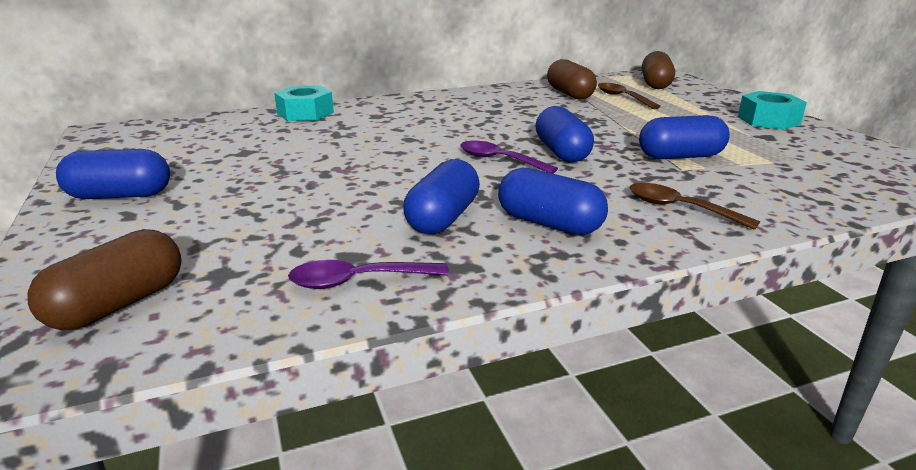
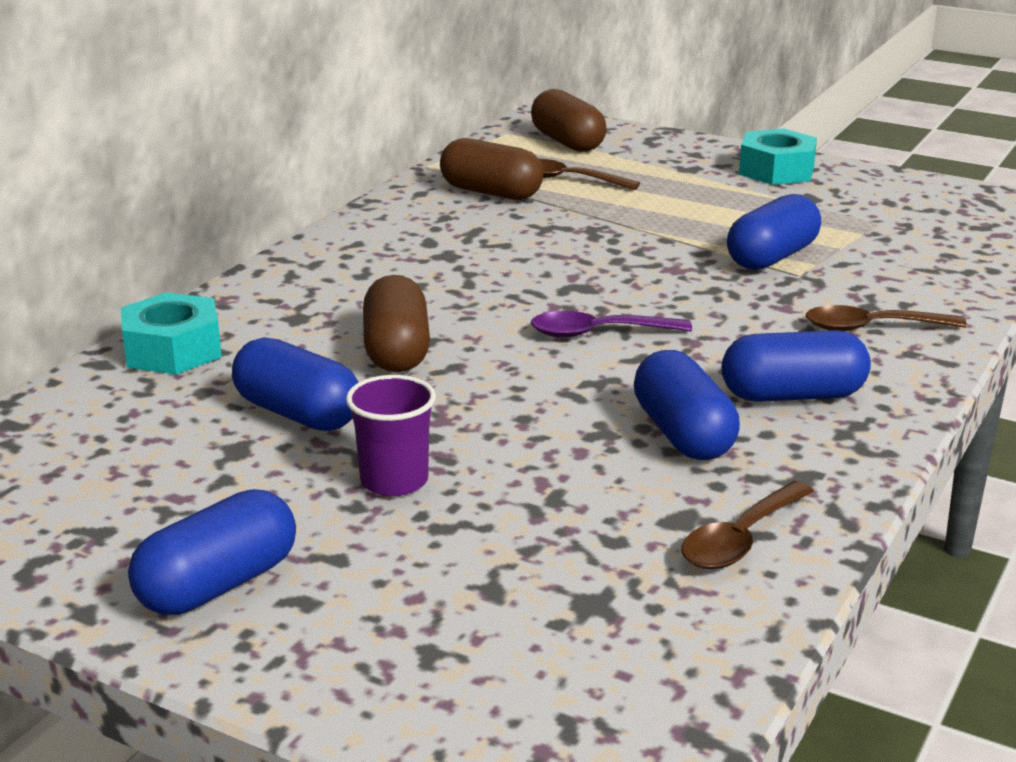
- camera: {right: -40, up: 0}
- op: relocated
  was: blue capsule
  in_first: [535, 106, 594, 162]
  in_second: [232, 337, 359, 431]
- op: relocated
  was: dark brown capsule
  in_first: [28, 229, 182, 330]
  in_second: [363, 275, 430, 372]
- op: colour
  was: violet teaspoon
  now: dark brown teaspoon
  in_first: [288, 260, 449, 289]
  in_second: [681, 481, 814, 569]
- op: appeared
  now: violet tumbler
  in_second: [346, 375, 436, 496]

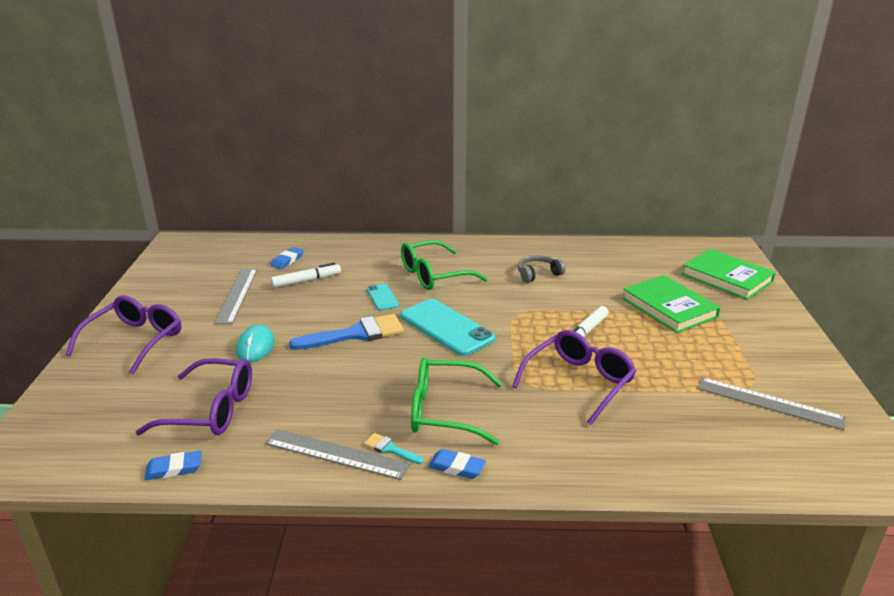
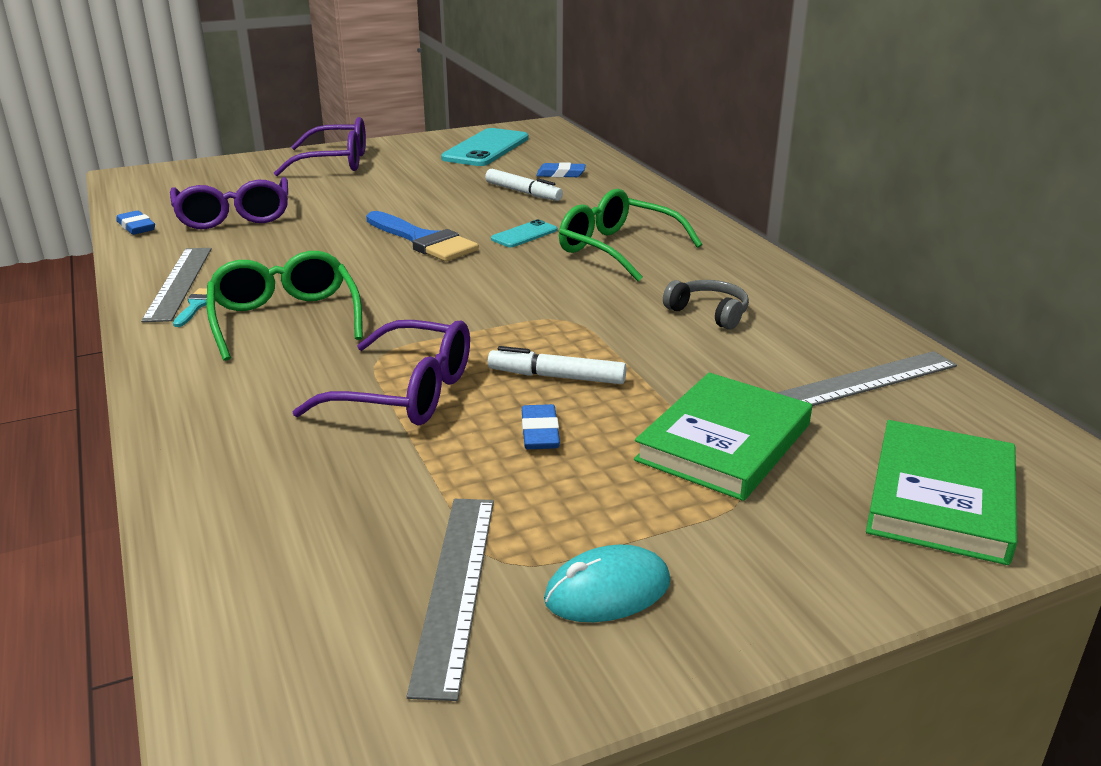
- camera: {right: 65, up: 0}
- op: relocated
  was: grey measuring stick
  in_first: [214, 269, 258, 324]
  in_second: [777, 351, 957, 406]
- op: relocated
  was: aqua phone
  in_first: [401, 299, 496, 356]
  in_second: [441, 128, 529, 166]
- op: relocated
  was: aqua mouse
  in_first: [236, 325, 275, 362]
  in_second: [544, 545, 670, 622]
- op: relocated
  was: blue gum eraser
  in_first: [428, 449, 486, 479]
  in_second: [522, 404, 560, 449]

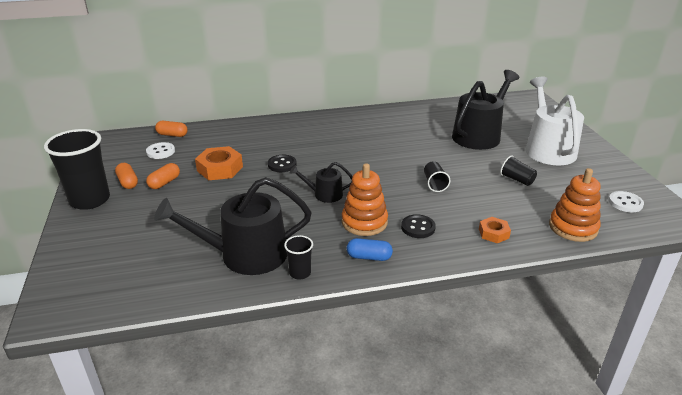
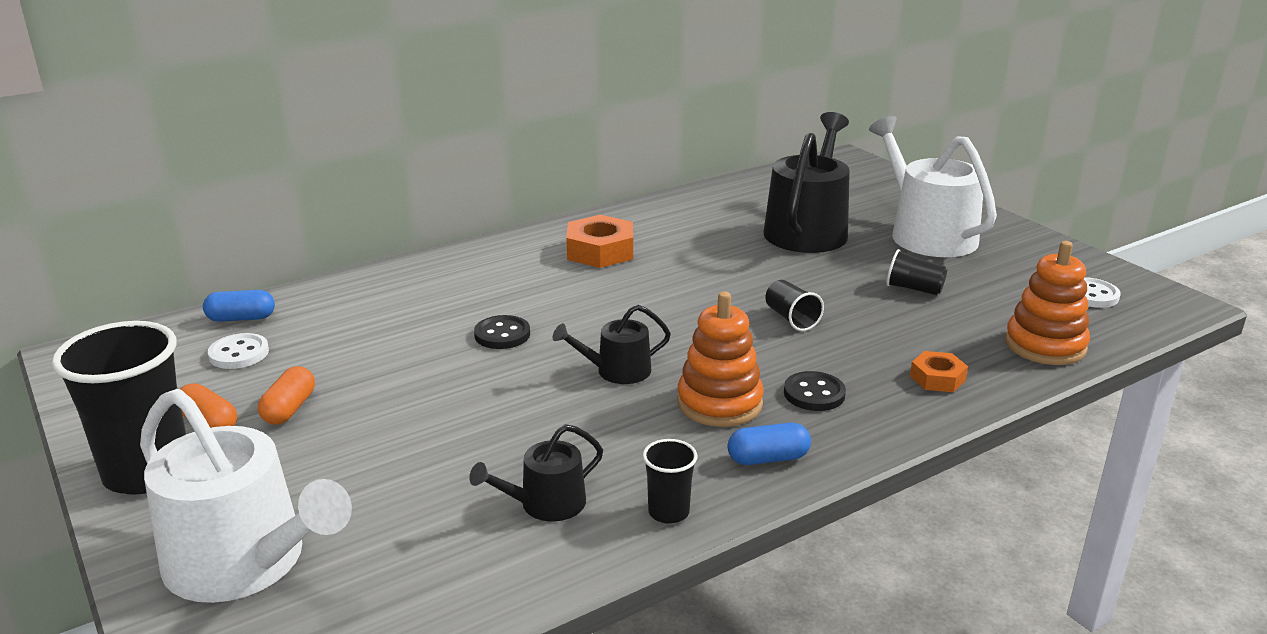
- camera: {right: -20, up: -5}
- op: colour
  was: orange capsule
  now: blue capsule
  in_first: [155, 121, 188, 137]
  in_second: [203, 290, 275, 322]
- op: relocated
  was: orange hex nut
  in_first: [195, 146, 243, 180]
  in_second: [566, 215, 633, 268]
- op: size
  was: black watering can
  in_first: [154, 177, 312, 275]
  in_second: [469, 424, 603, 521]
  ratio: 0.5
- op: appeared
  now: pure white watering can
  in_second: [140, 389, 352, 603]

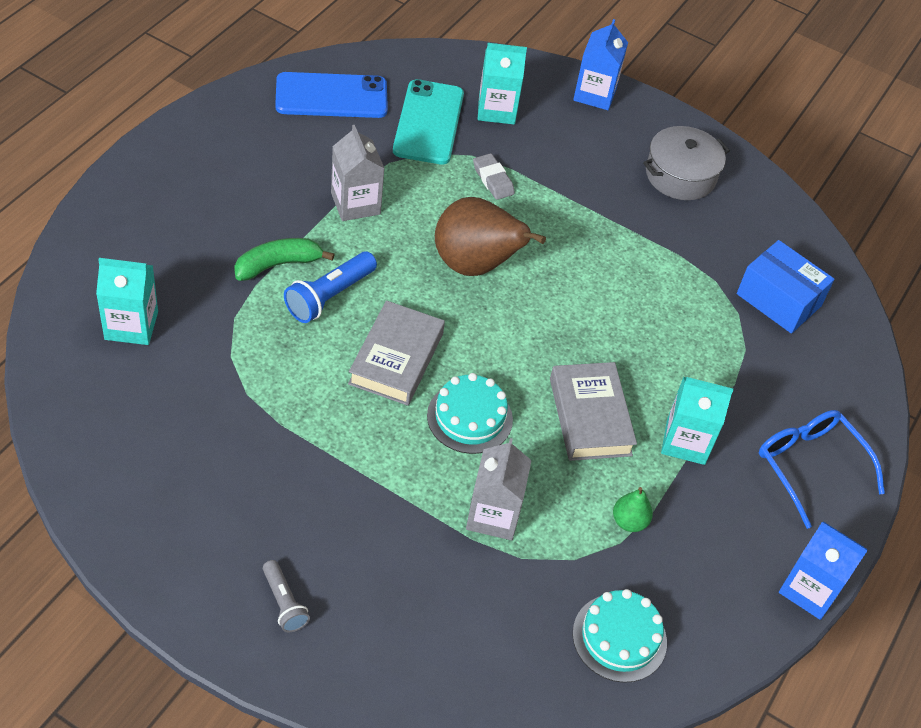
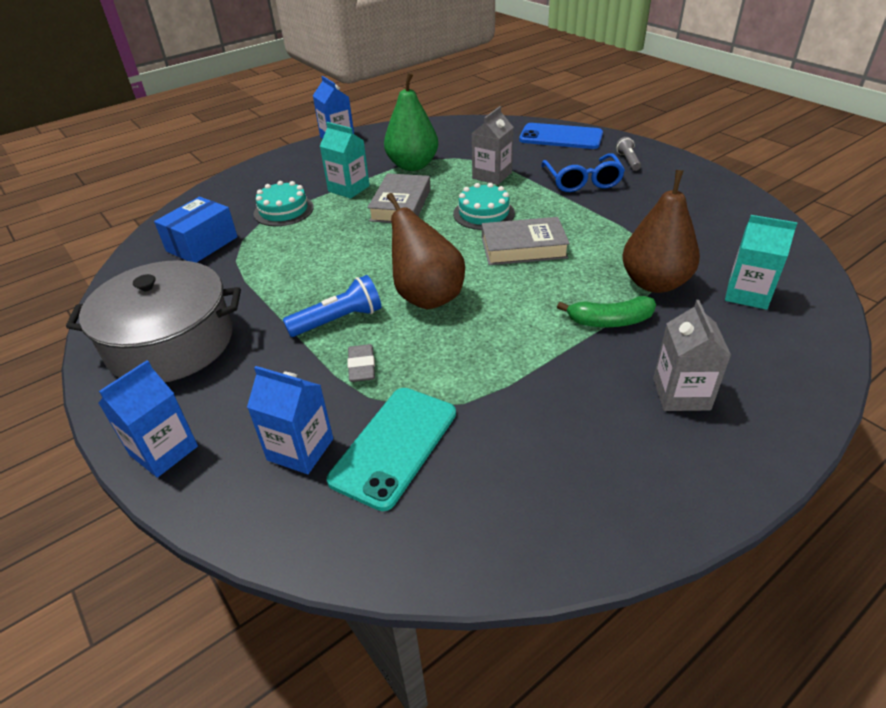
- camera: {right: -150, up: -10}
- op: colour
  was: aqua carton
  now: blue carton
  in_first: [478, 43, 527, 124]
  in_second: [247, 366, 333, 474]
- op: relocated
  was: blue phone
  in_first: [275, 72, 388, 118]
  in_second: [519, 123, 603, 149]
- op: relocated
  was: grey carton
  in_first: [331, 125, 385, 221]
  in_second: [653, 300, 731, 411]
- op: size
  was: grey pot
  in_first: [643, 126, 730, 200]
  in_second: [66, 260, 241, 382]
  ratio: 1.63
- op: spun
  was: blue parcel
  in_first: [737, 240, 835, 334]
  in_second: [154, 197, 238, 263]
  clockwise: 60
- op: relocated
  was: blue flashlight
  in_first: [284, 252, 377, 323]
  in_second: [283, 275, 382, 337]
- op: spun
  was: grey hardcover
  in_first: [348, 300, 445, 406]
  in_second: [482, 217, 570, 265]
  clockwise: 45
- op: relocated
  was: blue spectacles
  in_first: [759, 410, 885, 529]
  in_second: [541, 153, 625, 192]
- op: size
  was: green pear
  in_first: [613, 487, 653, 532]
  in_second: [384, 73, 438, 171]
  ratio: 2.24
- op: relocated
  was: aqua gateau
  in_first: [573, 589, 667, 683]
  in_second: [254, 181, 314, 226]
- op: appeared
  now: dark brown pear
  in_second: [622, 170, 700, 293]

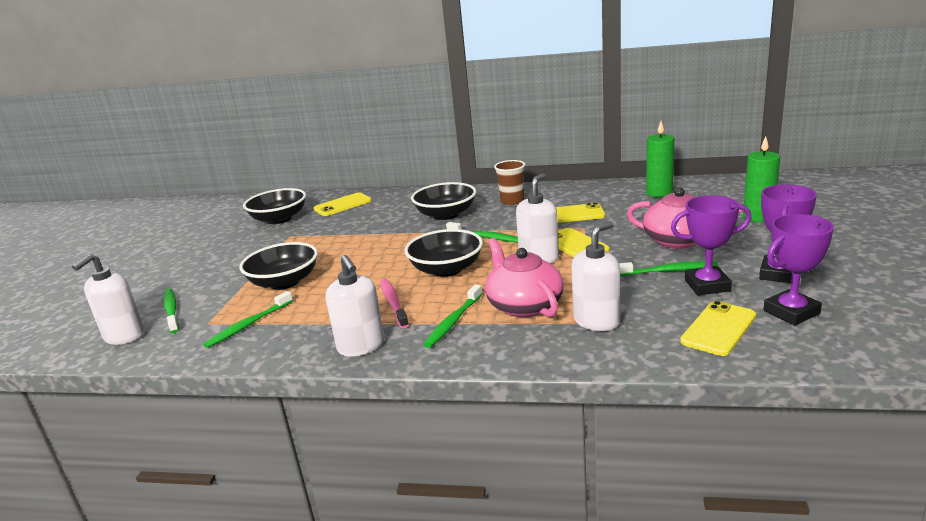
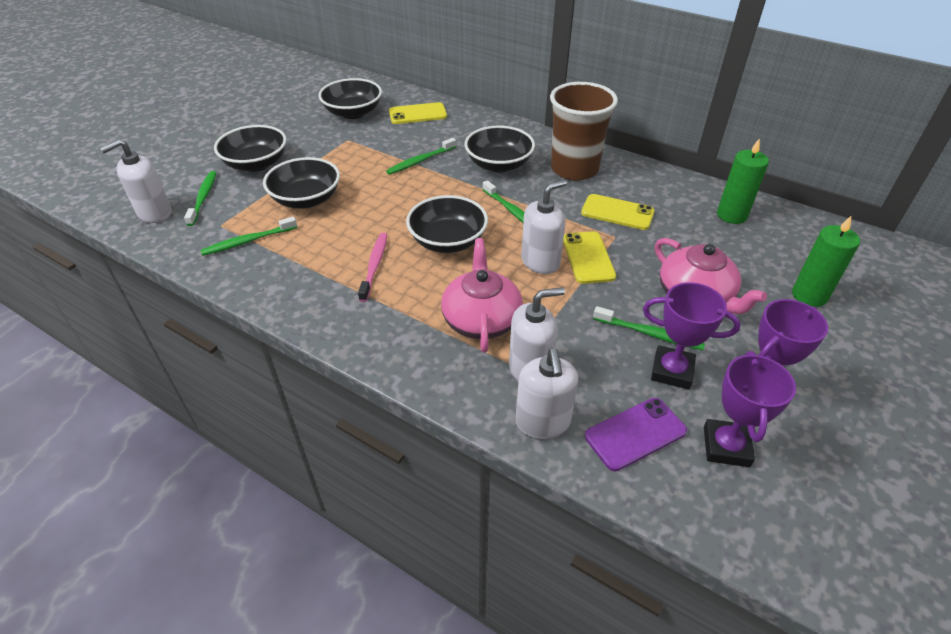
- camera: {right: 20, up: 20}
- op: size
  was: dark brown tumbler
  in_first: [494, 160, 525, 205]
  in_second: [550, 82, 618, 180]
  ratio: 1.84
- op: spun
  was: violet award cup
  in_first: [763, 214, 834, 326]
  in_second: [704, 351, 796, 467]
  clockwise: -75
- op: relocated
  was: pure white soap pump
  in_first: [325, 255, 384, 357]
  in_second: [516, 348, 578, 439]
- op: relocated
  was: green toothbrush
  in_first: [423, 284, 482, 348]
  in_second: [386, 138, 456, 175]
- op: colour
  was: yellow phone
  now: violet phone
  in_first: [680, 301, 756, 356]
  in_second: [585, 398, 687, 471]
- op: appeared
  now: black bowl
  in_second: [214, 125, 287, 172]

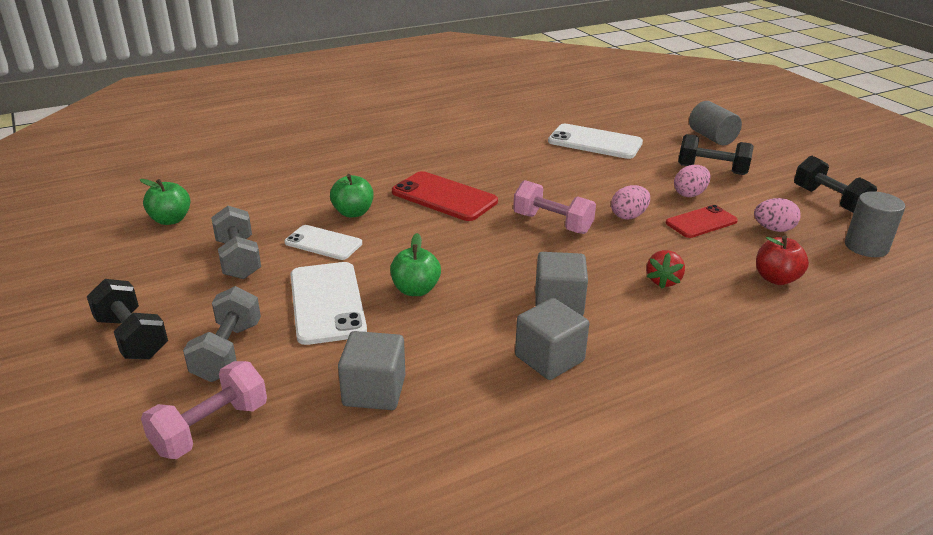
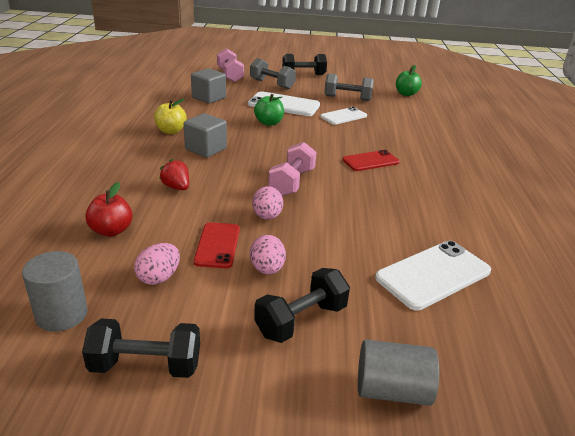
- camera: {right: 120, up: 0}
- op: size
  was: crimson phone
  in_first: [392, 171, 498, 221]
  in_second: [343, 150, 399, 171]
  ratio: 0.65
- op: missing
  was: green apple
  in_first: [330, 174, 374, 218]
- op: spun
  was: rose-pink hand weight
  in_first: [513, 180, 596, 234]
  in_second: [268, 142, 316, 196]
  clockwise: -45
- op: exchanged
  was: grey solid cube
  now: yellow apple
  in_first: [515, 298, 589, 380]
  in_second: [154, 98, 187, 134]

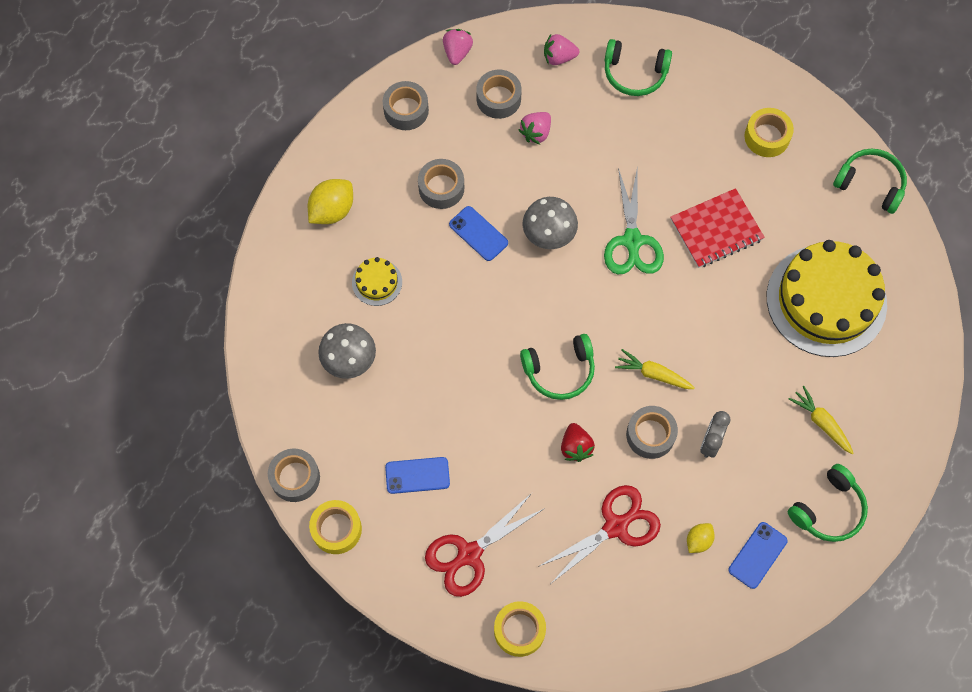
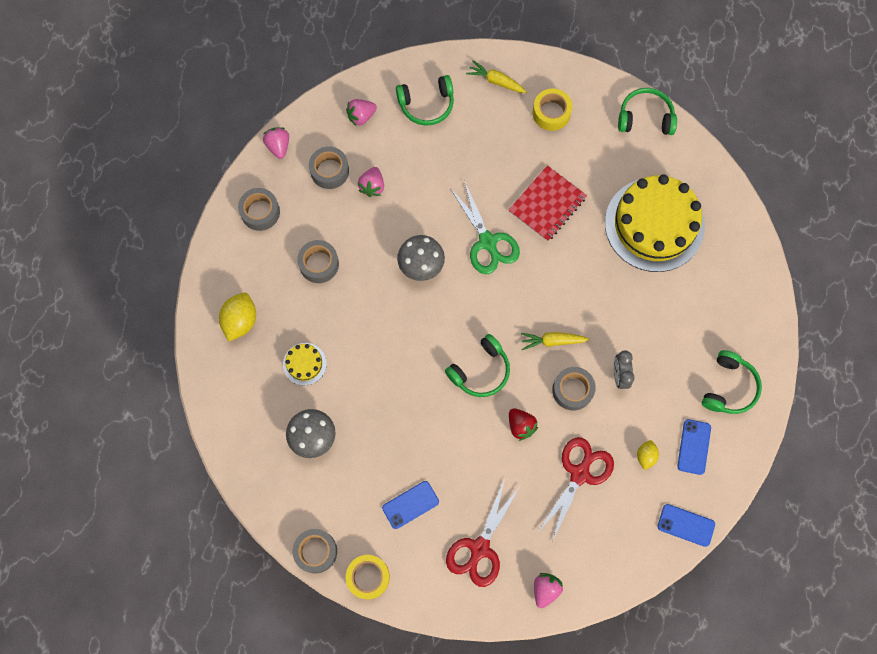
- camera: {right: -25, up: 5}
- op: relocated
  was: blue phone
  in_first: [449, 206, 508, 261]
  in_second: [657, 504, 715, 547]
- op: relocated
  was: yellow carrot
  in_first: [789, 386, 853, 454]
  in_second: [466, 60, 527, 93]
- op: exchanged
  was: yellow tape
  now: rose-pink berry
  in_first: [494, 601, 546, 657]
  in_second: [534, 573, 563, 608]

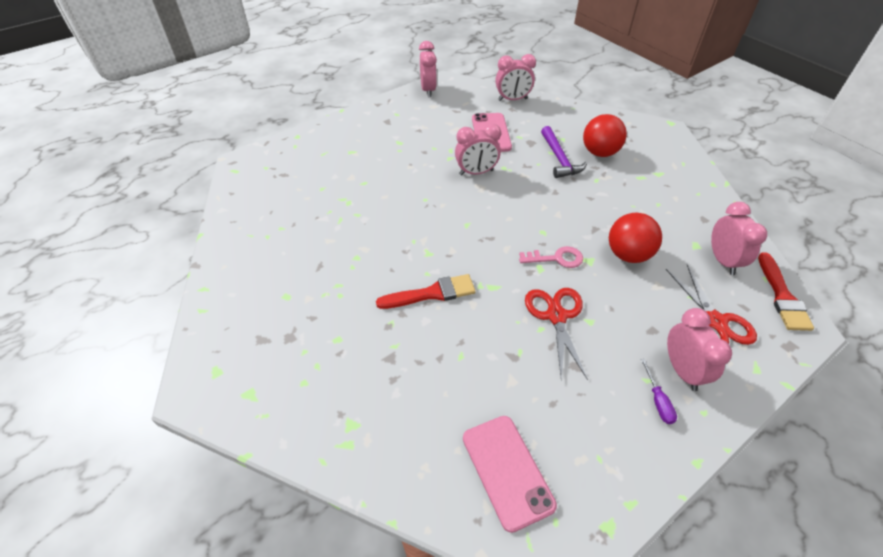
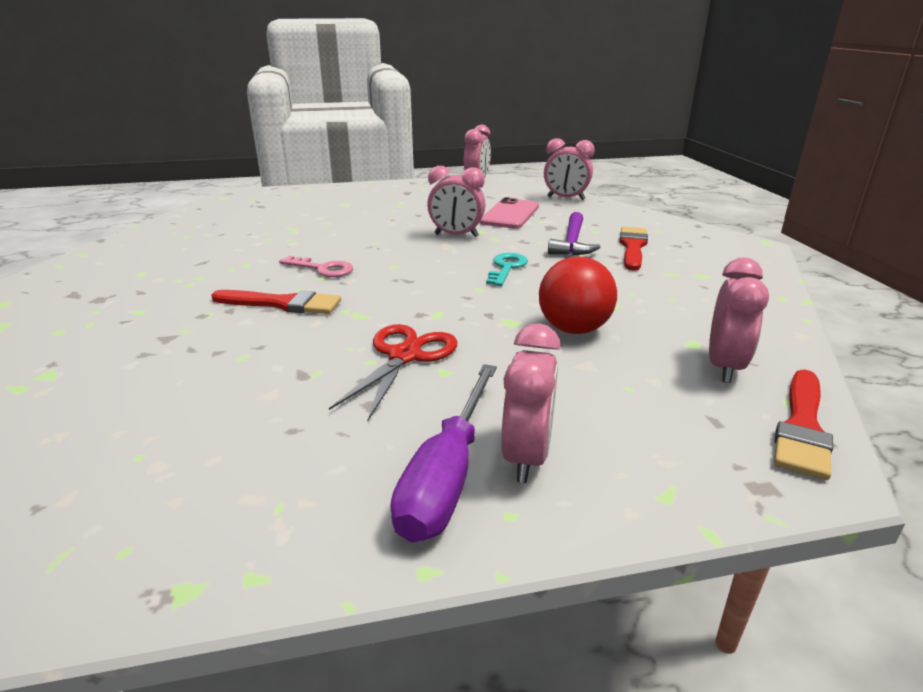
- camera: {right: 25, up: -20}
- op: exchanged
  was: crimson sphere
  now: crimson brush
  in_first: [583, 114, 627, 157]
  in_second: [619, 227, 648, 271]
- op: relocated
  was: rose-pink door key
  in_first: [519, 246, 583, 268]
  in_second: [279, 256, 353, 277]
- op: missing
  was: crimson shears
  in_first: [666, 264, 757, 345]
- op: size
  was: violet flat screwdriver
  in_first: [641, 359, 677, 424]
  in_second: [391, 364, 497, 542]
  ratio: 2.13
- op: missing
  was: rose-pink phone
  in_first: [463, 416, 557, 533]
- op: appeared
  now: aqua door key
  in_second: [486, 253, 528, 286]

